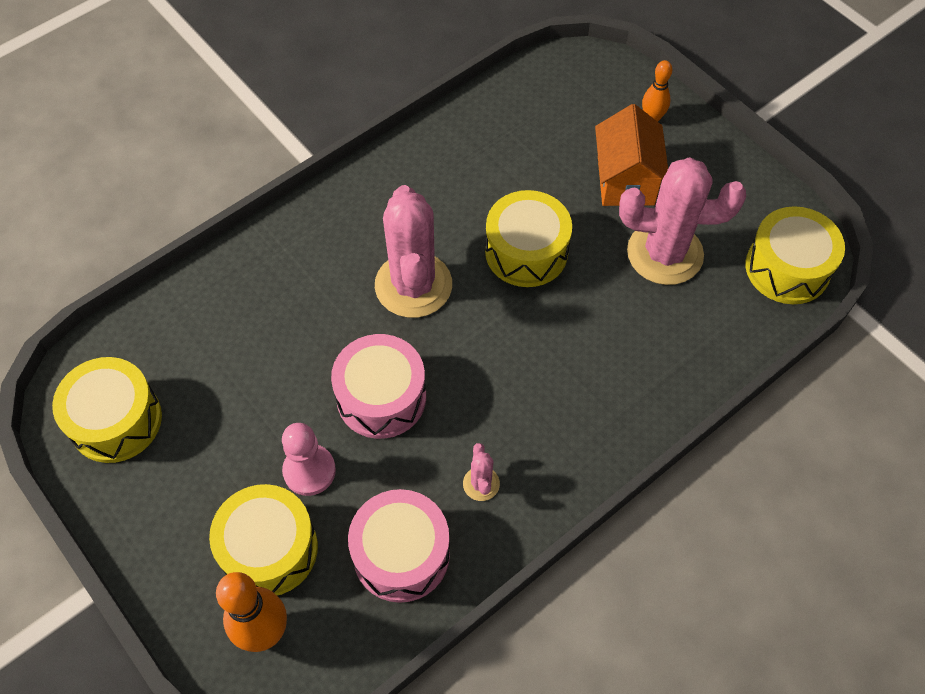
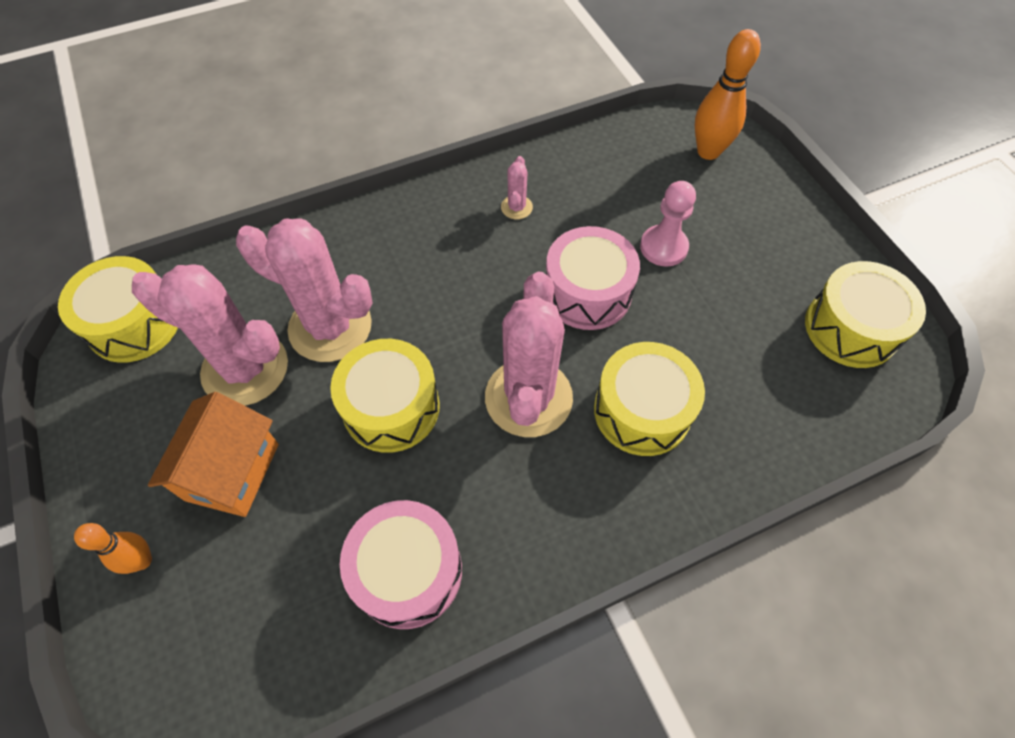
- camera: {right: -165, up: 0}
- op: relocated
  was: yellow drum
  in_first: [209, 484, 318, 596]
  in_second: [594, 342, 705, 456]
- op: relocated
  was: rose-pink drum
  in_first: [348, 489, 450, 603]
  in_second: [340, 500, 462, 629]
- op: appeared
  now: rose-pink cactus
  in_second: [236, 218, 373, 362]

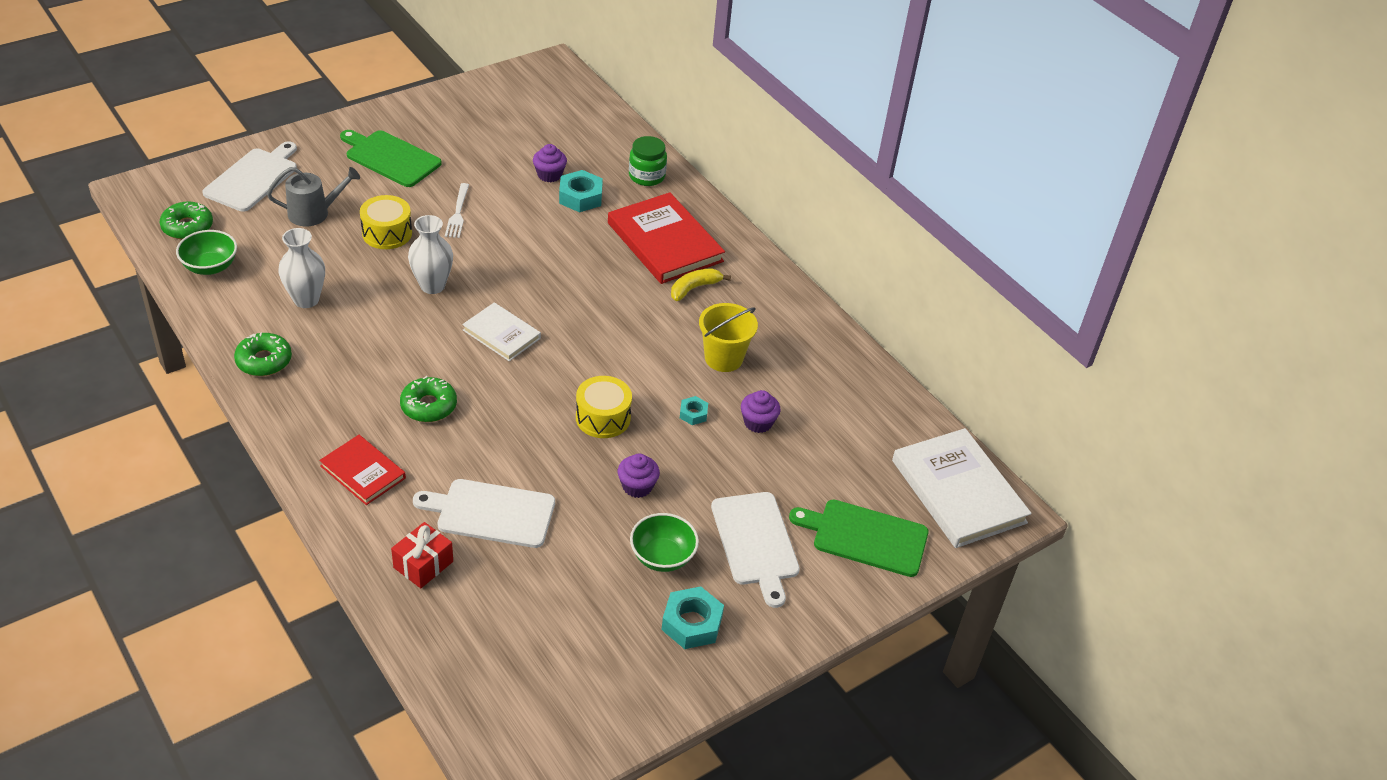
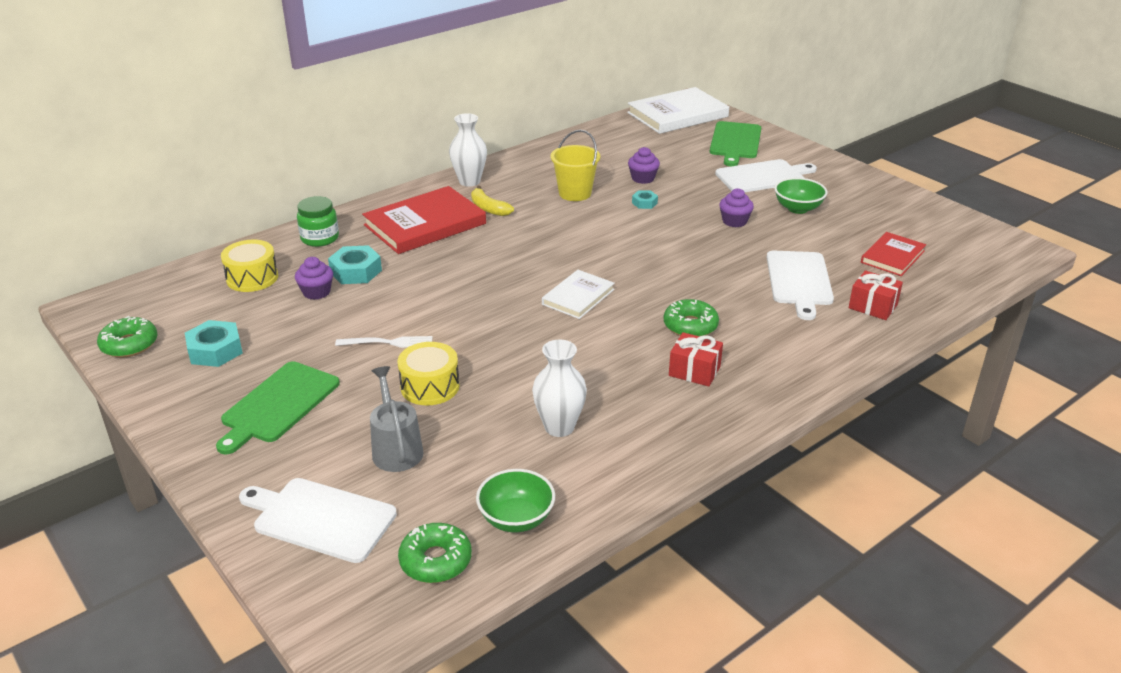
- camera: {right: -90, up: -10}
- op: relocated
  was: pure white tall vase
  in_first: [408, 215, 453, 294]
  in_second: [449, 113, 487, 187]
- op: relocated
  was: green glazed donut
  in_first: [234, 332, 292, 376]
  in_second: [97, 316, 157, 358]
- op: relocated
  was: yellow drum
  in_first: [576, 376, 632, 438]
  in_second: [221, 240, 278, 292]
- op: relocated
  was: crimson hardcover
  in_first: [319, 435, 406, 505]
  in_second: [861, 232, 926, 276]
- op: relocated
  was: aqua hex nut
  in_first: [662, 586, 724, 649]
  in_second: [185, 320, 243, 367]
- op: appeared
  now: crimson gift
  in_second: [669, 332, 723, 387]

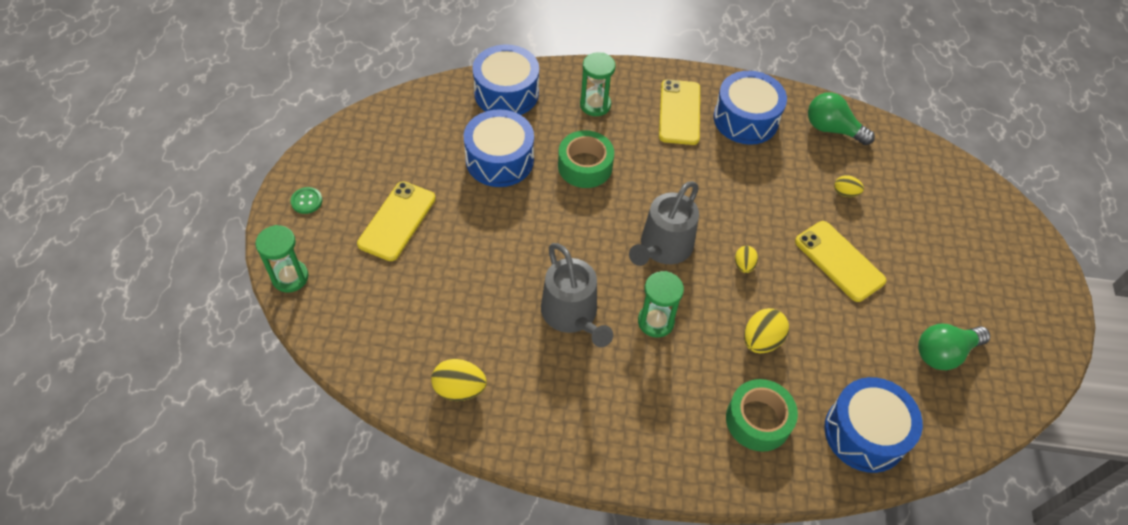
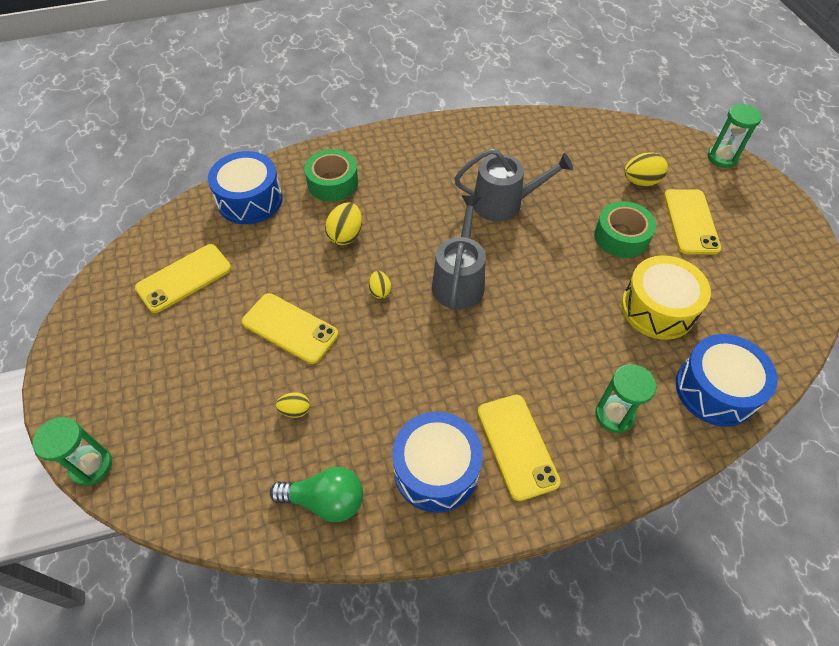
- camera: {right: 160, up: 0}
- op: colour
  was: blue drum
  now: yellow drum
  in_first: [463, 109, 534, 187]
  in_second: [621, 255, 711, 340]
- op: relocated
  was: green tape
  in_first: [558, 130, 614, 188]
  in_second: [594, 201, 656, 258]
- op: missing
  was: green shirt button
  in_first: [290, 187, 322, 214]
- op: spun
  was: grey watering can
  in_first: [541, 243, 613, 347]
  in_second: [454, 148, 573, 222]
  clockwise: 135
- op: relocated
  was: green hourglass
  in_first: [638, 271, 684, 338]
  in_second: [33, 417, 112, 486]
- op: exchanged
  was: green bulb
  now: yellow phone
  in_first: [918, 324, 990, 370]
  in_second: [135, 244, 232, 313]
- op: relocated
  was: yellow egg shape
  in_first: [431, 359, 487, 401]
  in_second: [624, 152, 668, 186]

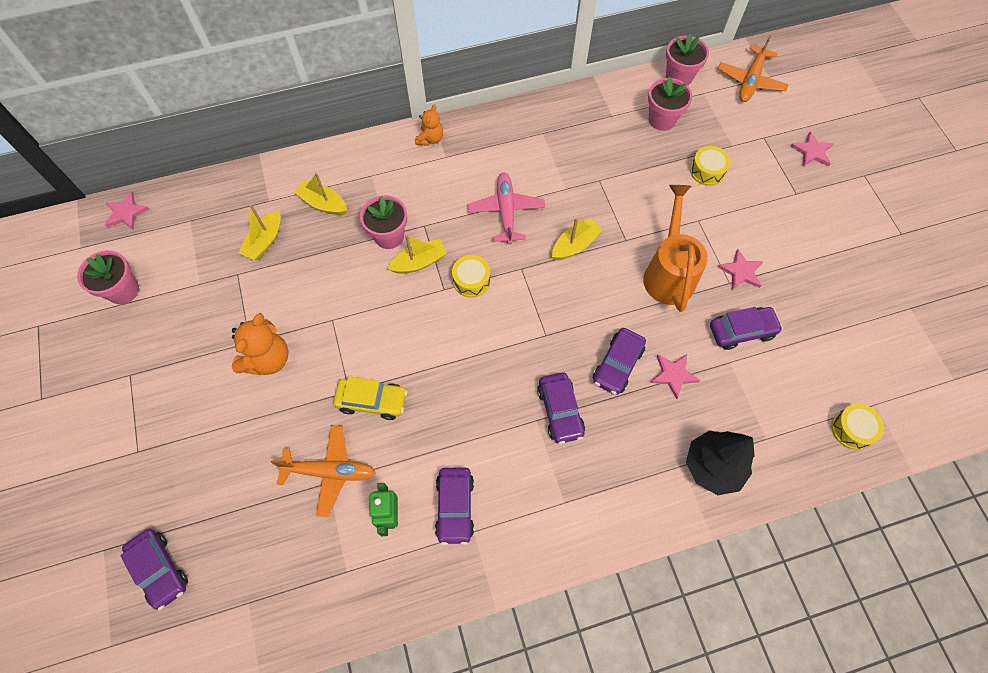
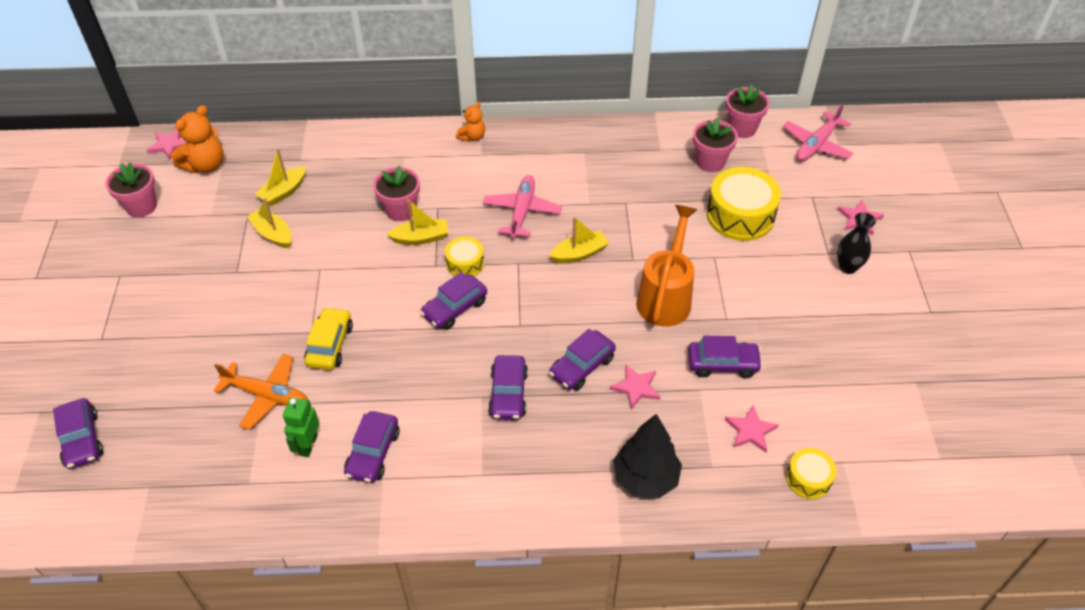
- camera: {right: 15, up: -15}
- op: colour
  was: orange aeroplane
  now: rose-pink aeroplane
  in_first: [718, 35, 789, 102]
  in_second: [783, 104, 853, 161]
- op: size
  was: yellow drum
  in_first: [690, 146, 731, 186]
  in_second: [707, 167, 781, 241]
  ratio: 1.85
- op: relocated
  was: yellow boat
  in_first: [294, 173, 347, 215]
  in_second: [247, 198, 292, 248]
- op: relocated
  was: rose-pink five-pointed star
  in_first: [718, 249, 764, 290]
  in_second: [725, 405, 778, 452]
- op: relocated
  was: orange teddy bear
  in_first: [232, 313, 289, 375]
  in_second: [171, 105, 223, 173]
- op: spun
  was: yellow toy car
  in_first: [333, 377, 407, 420]
  in_second: [304, 307, 353, 370]
  clockwise: -105
- op: appeared
  now: black tall vase
  in_second: [837, 212, 876, 274]
- op: appeared
  now: violet toy car
  in_second: [420, 272, 487, 330]

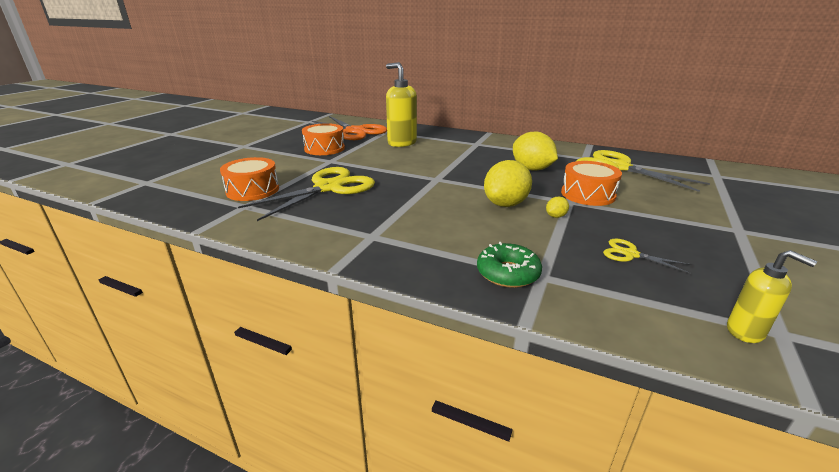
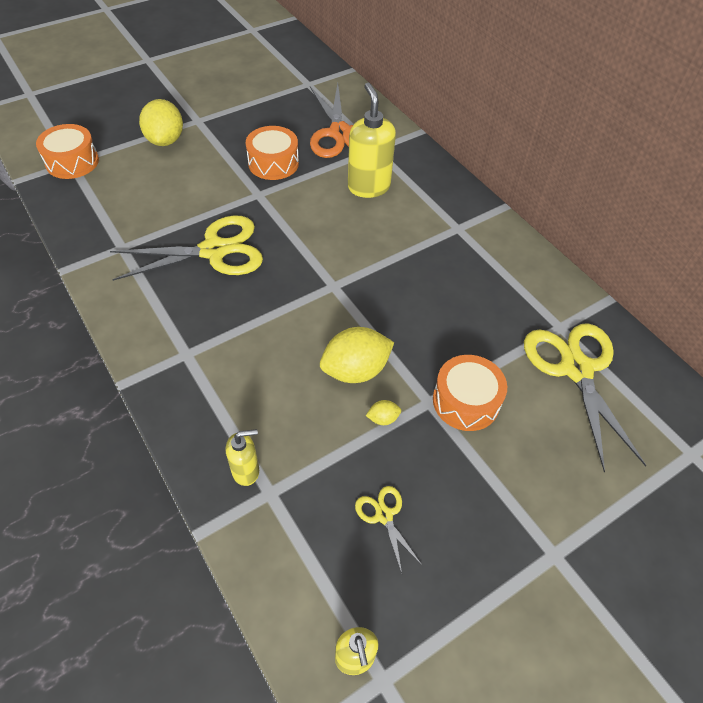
- camera: {right: 30, up: 25}
- op: relocated
  was: yellow citrus fruit
  in_first: [513, 132, 558, 171]
  in_second: [139, 99, 183, 146]
- op: relocated
  was: orange drum
  in_first: [220, 157, 279, 201]
  in_second: [36, 124, 99, 179]
- op: exchanged
  was: green glazed donut
  now: yellow soap pump
  in_first: [477, 242, 542, 288]
  in_second: [226, 429, 259, 486]

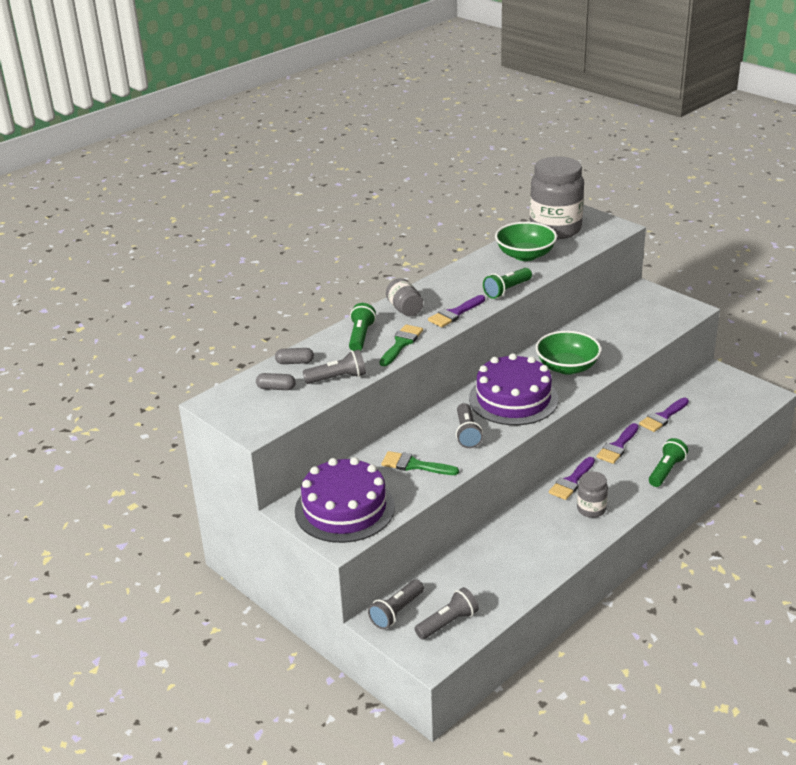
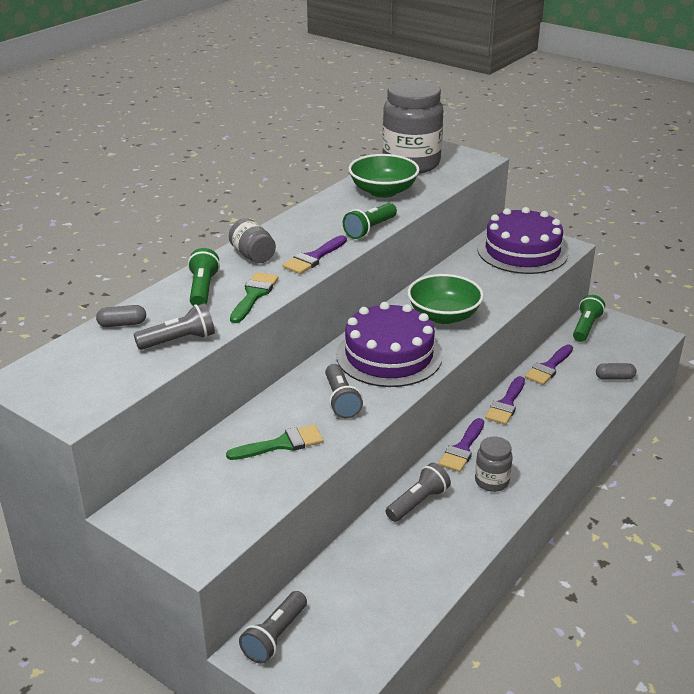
- camera: {right: -10, up: 0}
- op: relocated
  was: grey capsule
  in_first: [256, 373, 296, 390]
  in_second: [596, 363, 637, 380]
- op: relocated
  was: green flashlight
  in_first: [649, 438, 688, 487]
  in_second: [573, 295, 605, 342]
- op: spun
  was: green brush
  in_first: [381, 451, 459, 475]
  in_second: [226, 424, 324, 460]
  clockwise: 150
- op: relocated
  was: violet gateau
  in_first: [295, 457, 395, 543]
  in_second: [478, 207, 568, 274]
- op: relocated
  was: grey flashlight
  in_first: [414, 587, 479, 640]
  in_second: [386, 463, 451, 522]

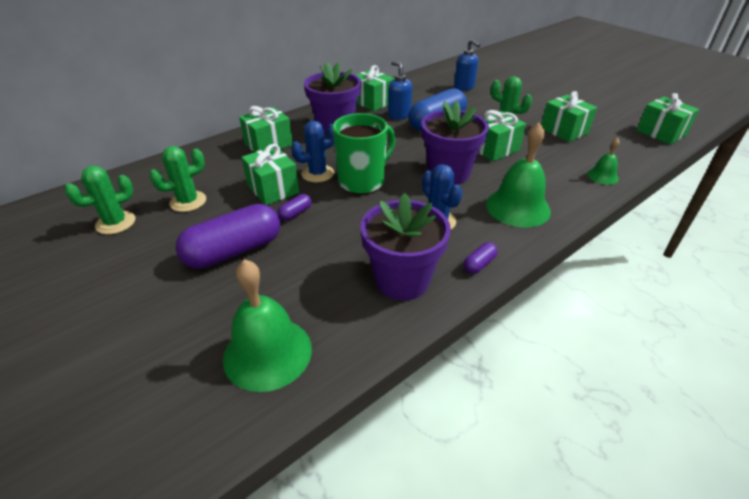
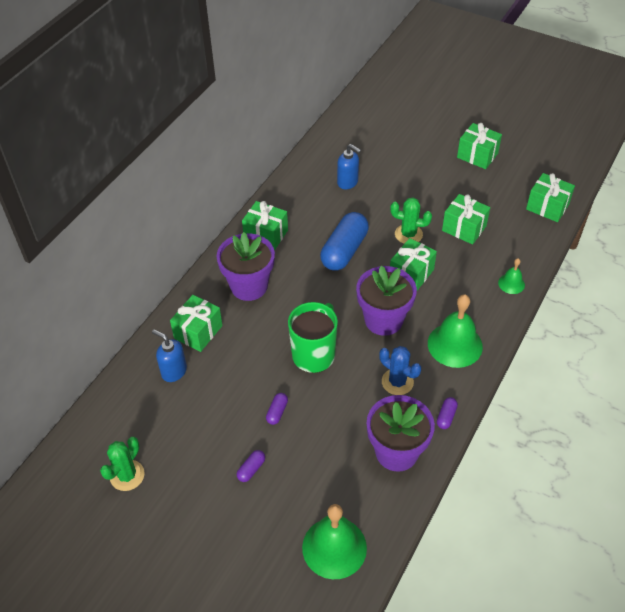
- camera: {right: -20, up: 10}
- op: relocated
  was: blue soap pump
  in_first: [388, 61, 412, 120]
  in_second: [152, 329, 187, 382]
- op: missing
  was: blue cactus
  in_first: [291, 121, 334, 182]
- op: relocated
  was: green gift
  in_first: [242, 144, 299, 205]
  in_second: [457, 123, 502, 169]
- op: missing
  was: green cactus
  in_first: [149, 146, 206, 212]
- op: size
  was: violet capsule
  in_first: [176, 204, 280, 269]
  in_second: [237, 450, 265, 482]
  ratio: 0.43

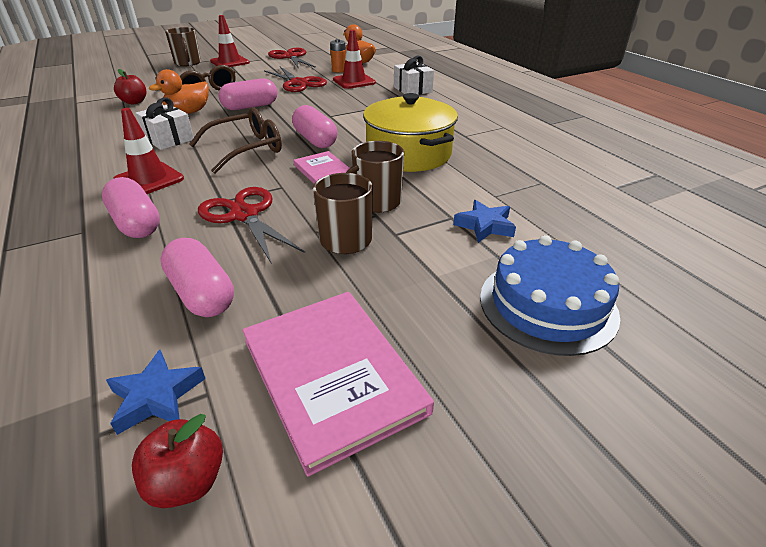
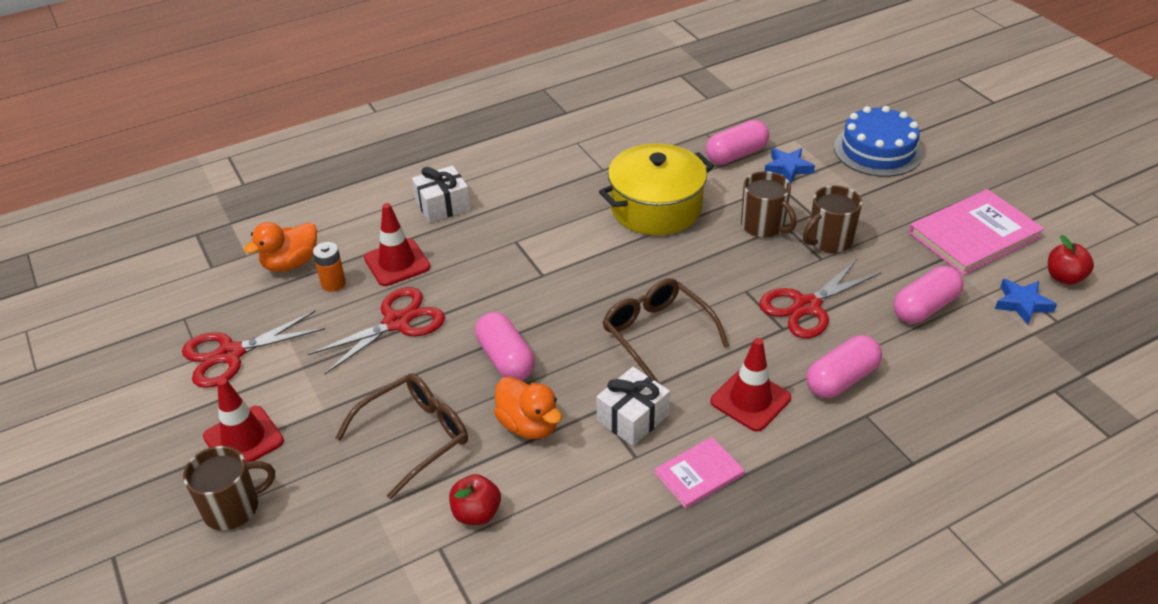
- camera: {right: -90, up: 5}
- op: relocated
  was: rose-pink capsule
  in_first: [292, 105, 337, 148]
  in_second: [706, 120, 769, 165]
- op: relocated
  was: rose-pink hardcover
  in_first: [293, 151, 350, 184]
  in_second: [654, 437, 744, 509]

